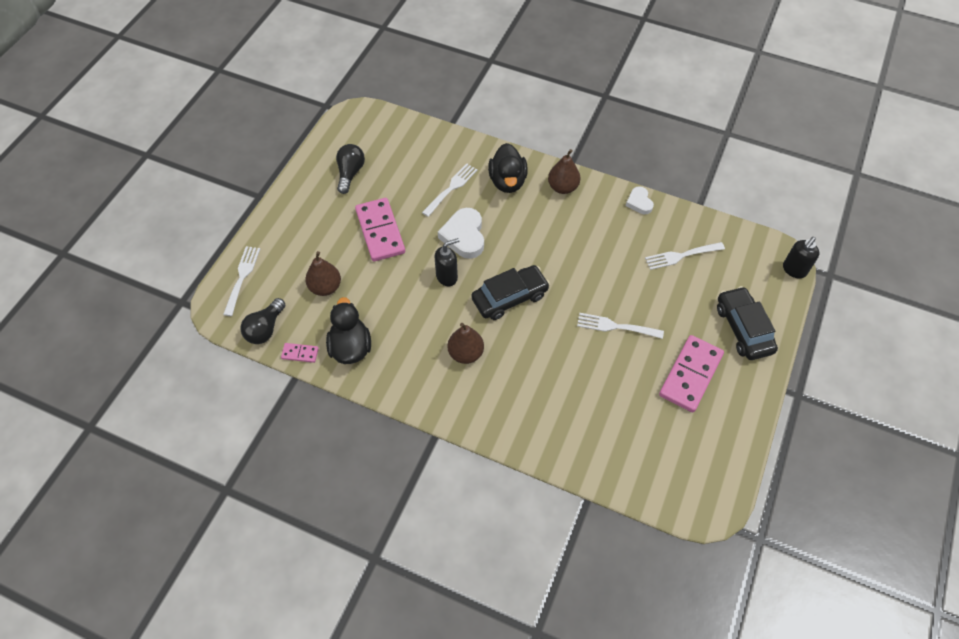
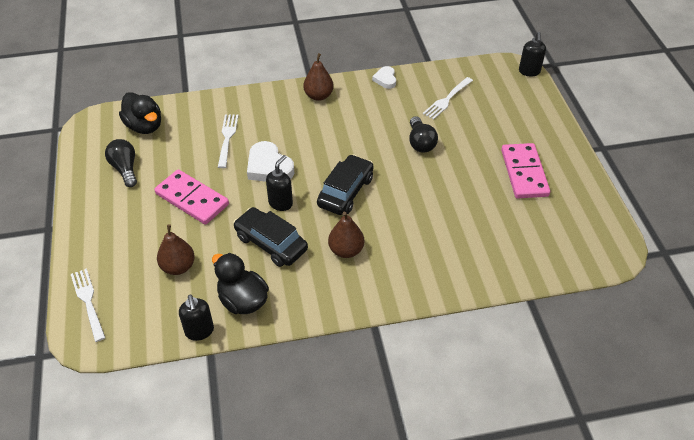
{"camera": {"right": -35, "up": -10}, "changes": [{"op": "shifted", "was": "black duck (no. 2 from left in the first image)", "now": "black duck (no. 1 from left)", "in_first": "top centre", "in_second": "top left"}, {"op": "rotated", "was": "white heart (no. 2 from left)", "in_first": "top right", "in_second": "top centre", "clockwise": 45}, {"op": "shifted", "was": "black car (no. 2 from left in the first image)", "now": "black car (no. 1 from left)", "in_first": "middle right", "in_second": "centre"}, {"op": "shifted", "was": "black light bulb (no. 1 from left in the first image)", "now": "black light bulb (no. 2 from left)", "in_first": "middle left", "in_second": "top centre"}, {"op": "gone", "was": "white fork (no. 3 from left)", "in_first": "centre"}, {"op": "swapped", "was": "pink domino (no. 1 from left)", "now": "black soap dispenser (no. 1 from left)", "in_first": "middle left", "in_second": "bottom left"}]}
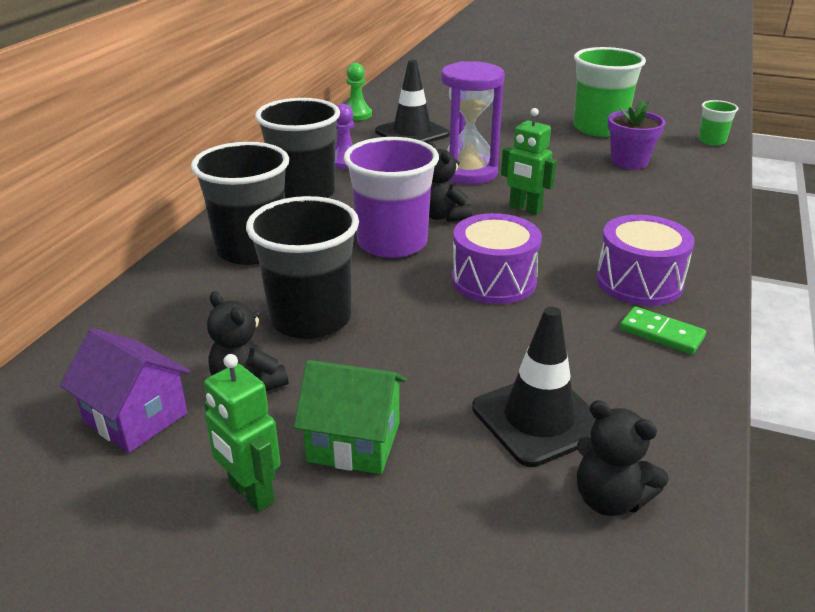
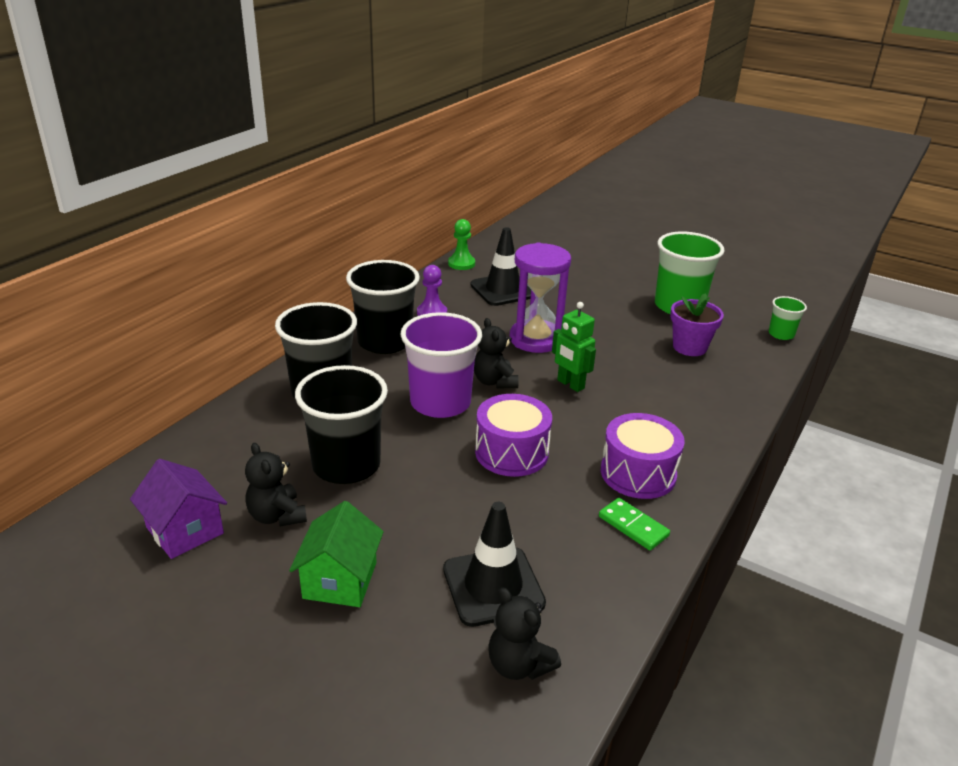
{"camera": {"right": 10, "up": 0}, "changes": [{"op": "gone", "was": "green robot (no. 1 from left)", "in_first": "bottom left"}, {"op": "rotated", "was": "green house", "in_first": "bottom centre", "in_second": "bottom centre", "clockwise": 75}]}
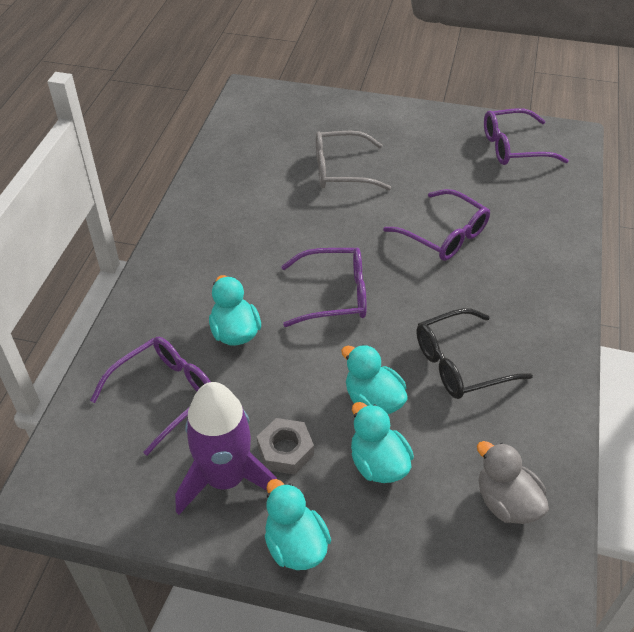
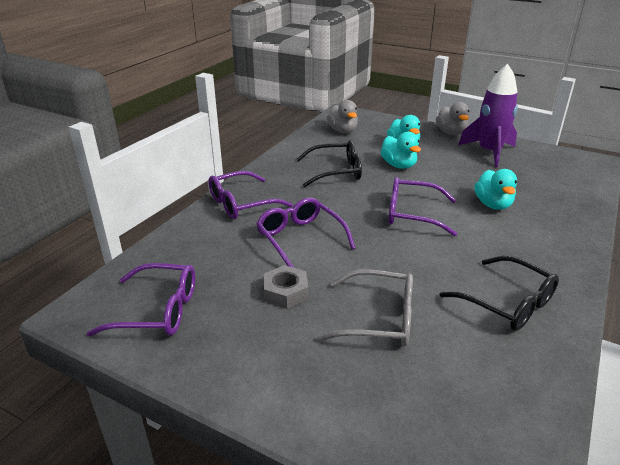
{"camera": {"right": -165, "up": -15}, "changes": [{"op": "shifted", "was": "purple glasses (no. 1 from left in the first image)", "now": "purple glasses (no. 2 from left)", "in_first": "middle left", "in_second": "centre"}, {"op": "shifted", "was": "grey nut", "in_first": "bottom centre", "in_second": "centre"}, {"op": "repainted", "was": "turquoise duck (no. 2 from left)", "now": "grey duck (no. 2 from left)", "in_first": "bottom centre", "in_second": "top right"}, {"op": "new", "now": "black glasses (no. 2 from left)", "in_second": "middle right"}]}
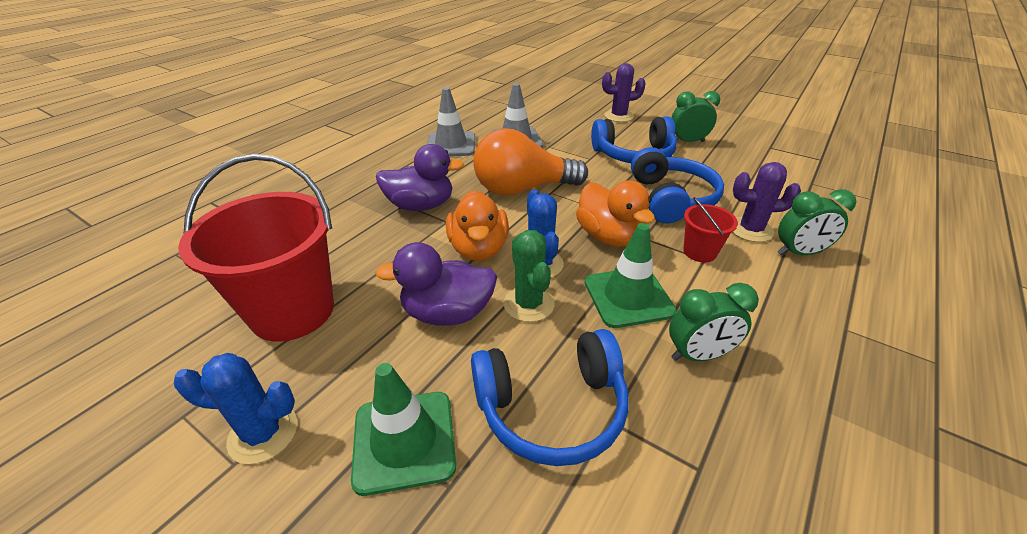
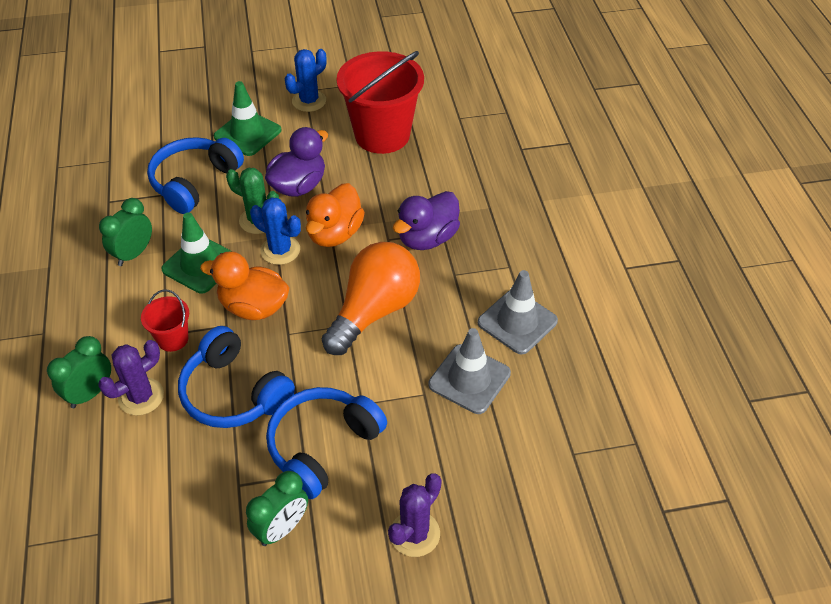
{"camera": {"right": 135, "up": 10}, "changes": [{"op": "rotated", "was": "orange duck (no. 1 from left in the first image)", "in_first": "centre", "in_second": "centre", "clockwise": -105}]}
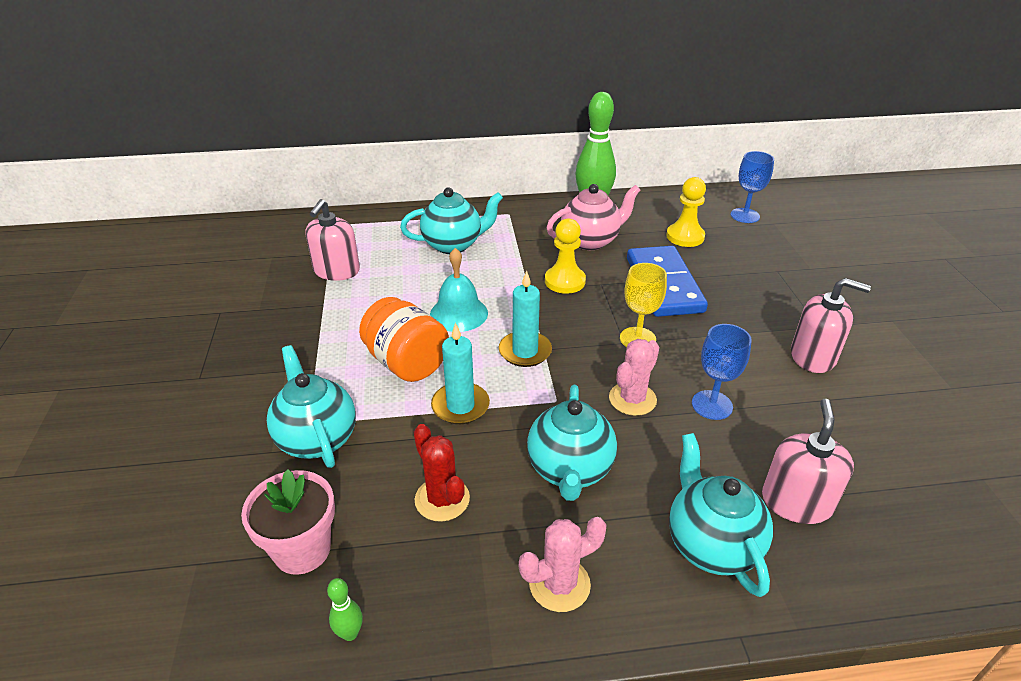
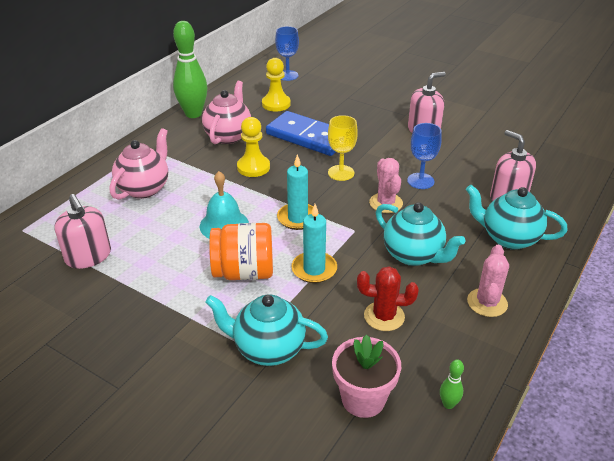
{"camera": {"right": -50, "up": 0}, "changes": [{"op": "repainted", "was": "turquoise teapot (no. 2 from left)", "now": "pink teapot (no. 1 from left)", "in_first": "top centre", "in_second": "middle left"}]}
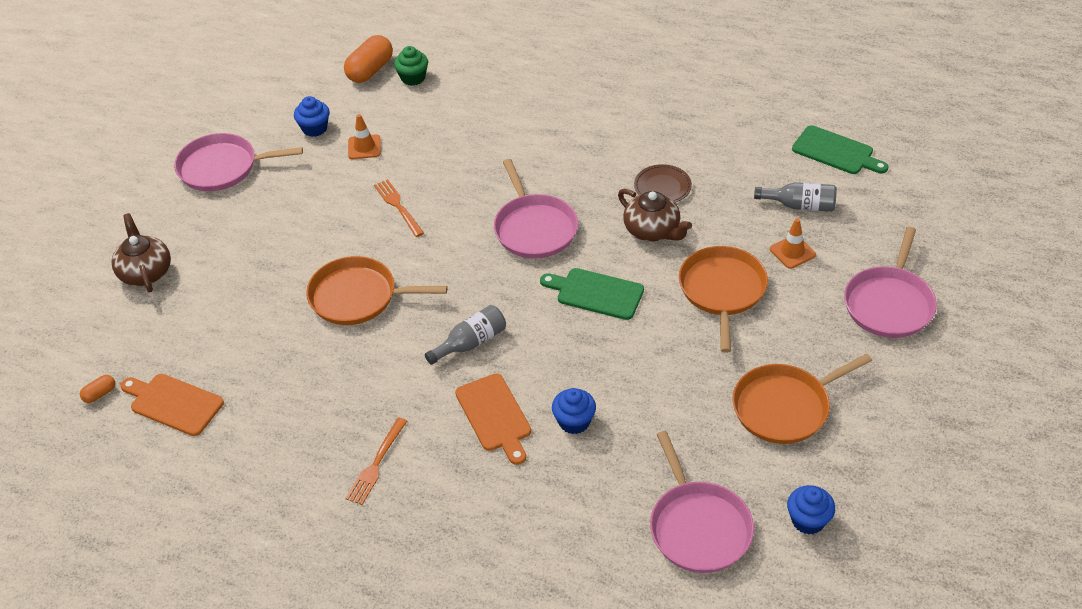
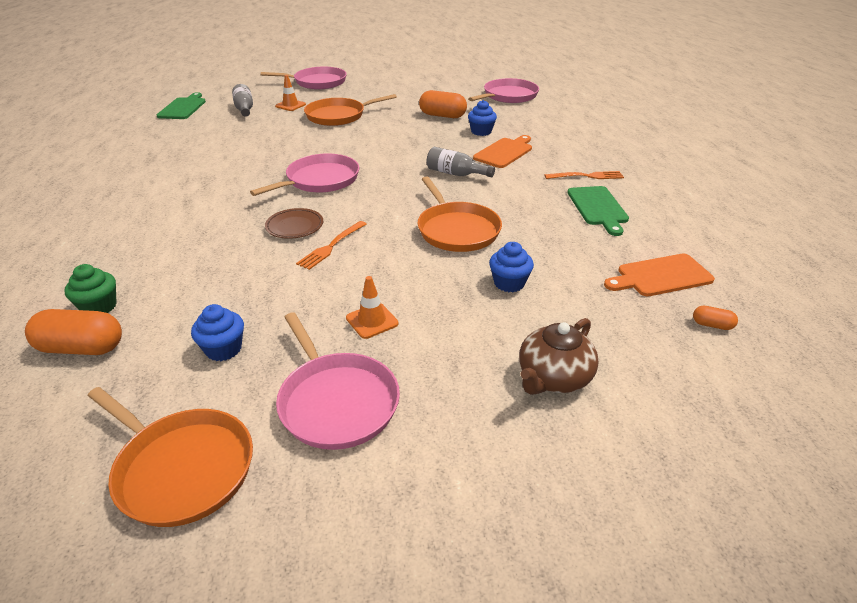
{"camera": {"right": -120, "up": -10}, "changes": [{"op": "shifted", "was": "orange traffic cone (no. 1 from left in the first image)", "now": "orange traffic cone (no. 2 from left)", "in_first": "top centre", "in_second": "centre"}, {"op": "shifted", "was": "brown plate", "in_first": "top centre", "in_second": "centre"}, {"op": "gone", "was": "brown teapot (no. 2 from left)", "in_first": "centre"}, {"op": "shifted", "was": "green cutting board (no. 1 from left in the first image)", "now": "green cutting board (no. 2 from left)", "in_first": "centre", "in_second": "middle right"}, {"op": "shifted", "was": "orange pan (no. 3 from left in the first image)", "now": "orange pan (no. 1 from left)", "in_first": "middle right", "in_second": "bottom left"}, {"op": "rotated", "was": "orange cutting board (no. 1 from left in the first image)", "in_first": "middle left", "in_second": "middle right", "clockwise": 75}, {"op": "shifted", "was": "blue cupcake (no. 3 from left)", "in_first": "bottom right", "in_second": "centre"}, {"op": "new", "now": "orange capsule (no. 2 from left)", "in_second": "top centre"}]}
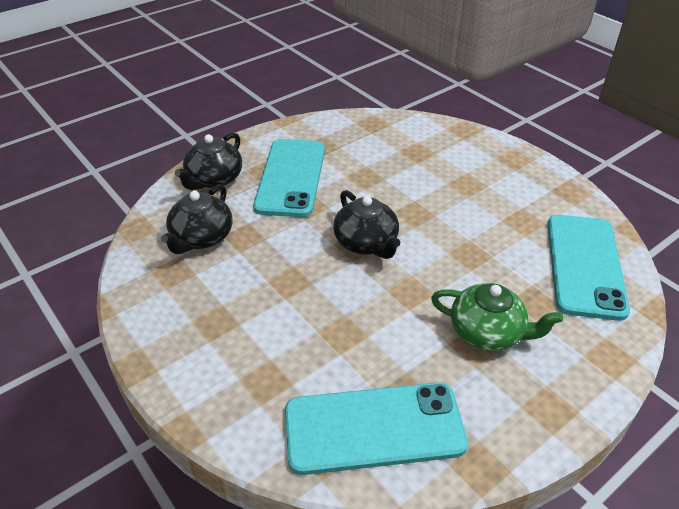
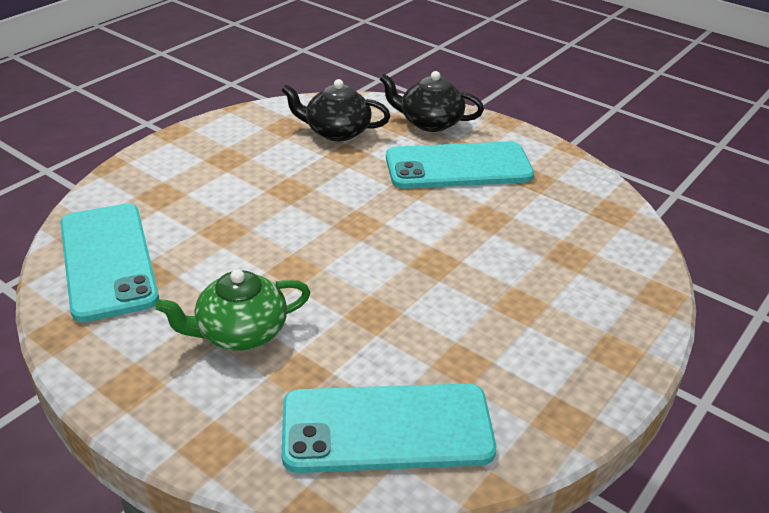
{"camera": {"right": 75, "up": -5}, "changes": [{"op": "gone", "was": "black teapot (no. 3 from left)", "in_first": "centre"}, {"op": "rotated", "was": "green teapot", "in_first": "middle right", "in_second": "middle left", "clockwise": 60}]}
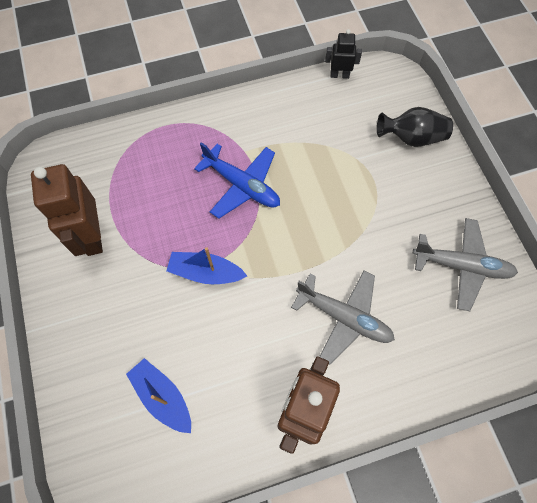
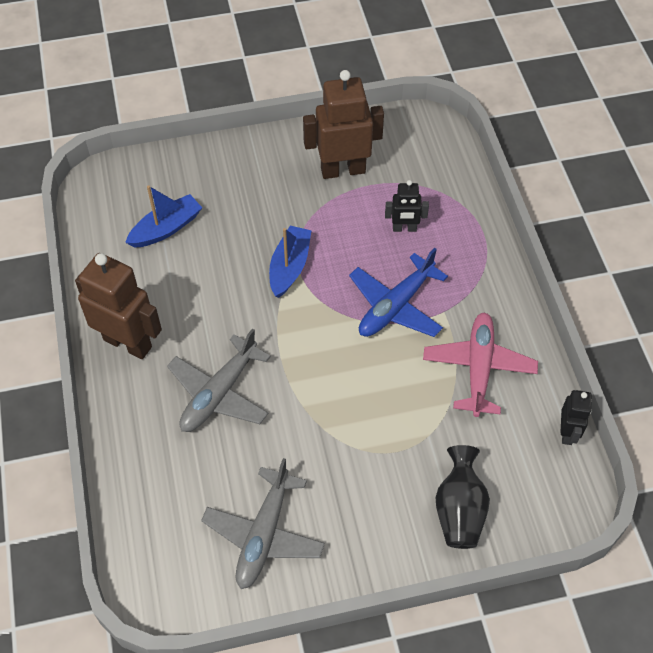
{"camera": {"right": 95, "up": -10}, "changes": [{"op": "new", "now": "black robot (no. 1 from left)", "in_second": "top centre"}, {"op": "new", "now": "pink plane", "in_second": "middle right"}]}
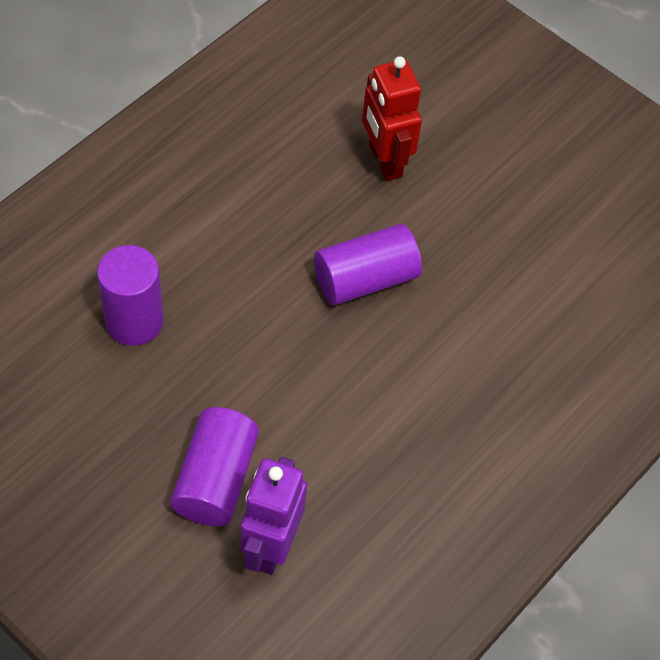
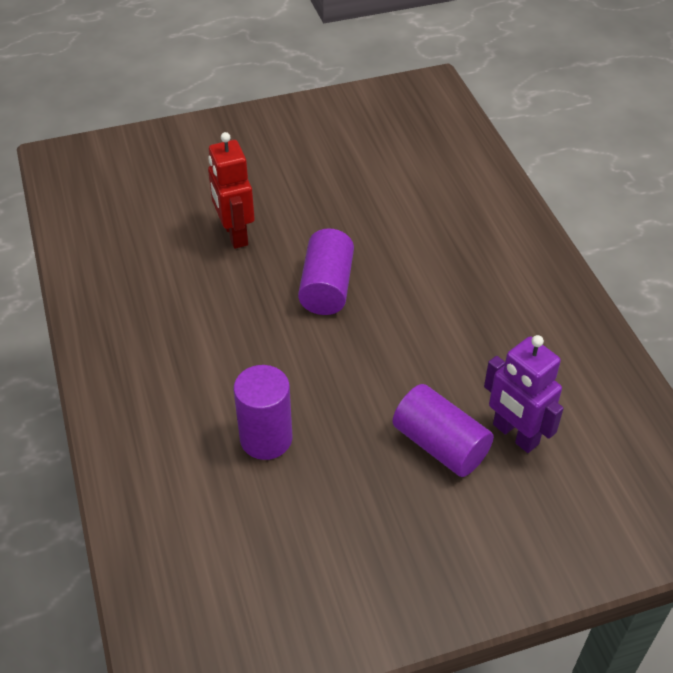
{"camera": {"right": -55, "up": -10}, "changes": [{"op": "rotated", "was": "red robot", "in_first": "top centre", "in_second": "top centre", "clockwise": 60}]}
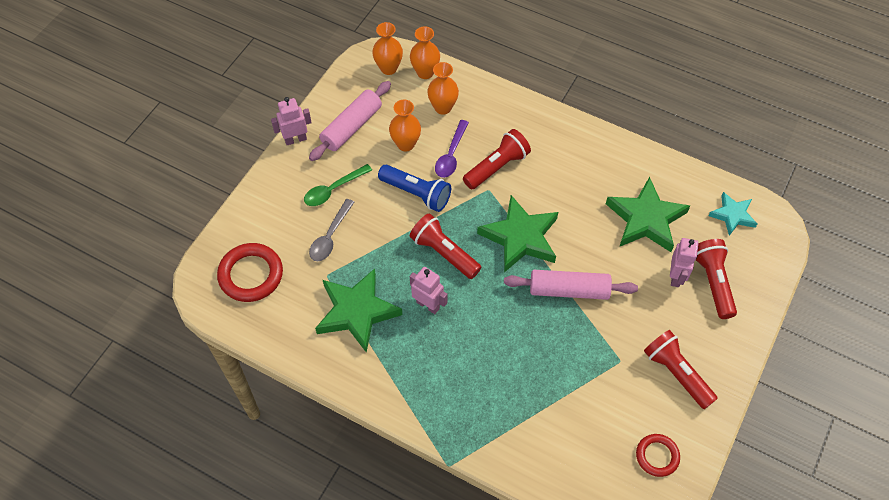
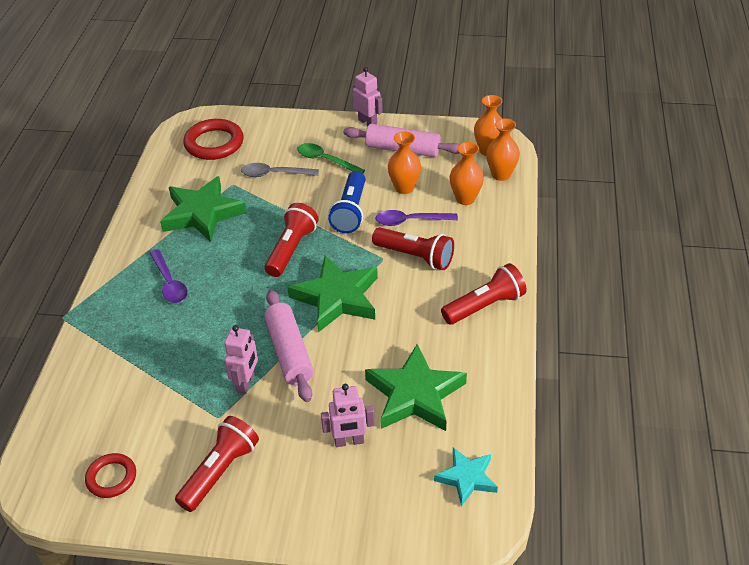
{"camera": {"right": 70, "up": -15}, "changes": [{"op": "shifted", "was": "red flashlight (no. 4 from left)", "in_first": "middle right", "in_second": "centre"}, {"op": "shifted", "was": "pink robot (no. 2 from left in the first image)", "now": "pink robot (no. 1 from left)", "in_first": "centre", "in_second": "middle left"}, {"op": "new", "now": "purple spoon (no. 1 from left)", "in_second": "middle left"}]}
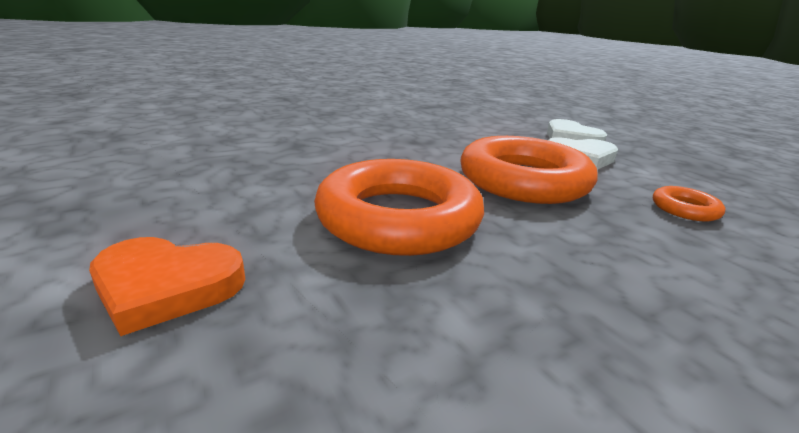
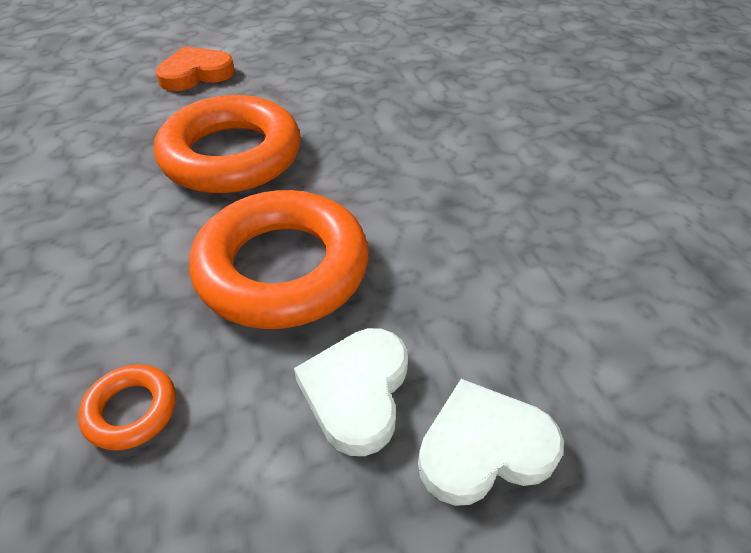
{"camera": {"right": 105, "up": 20}, "changes": [{"op": "rotated", "was": "orange heart", "in_first": "middle left", "in_second": "top left", "clockwise": 45}]}
